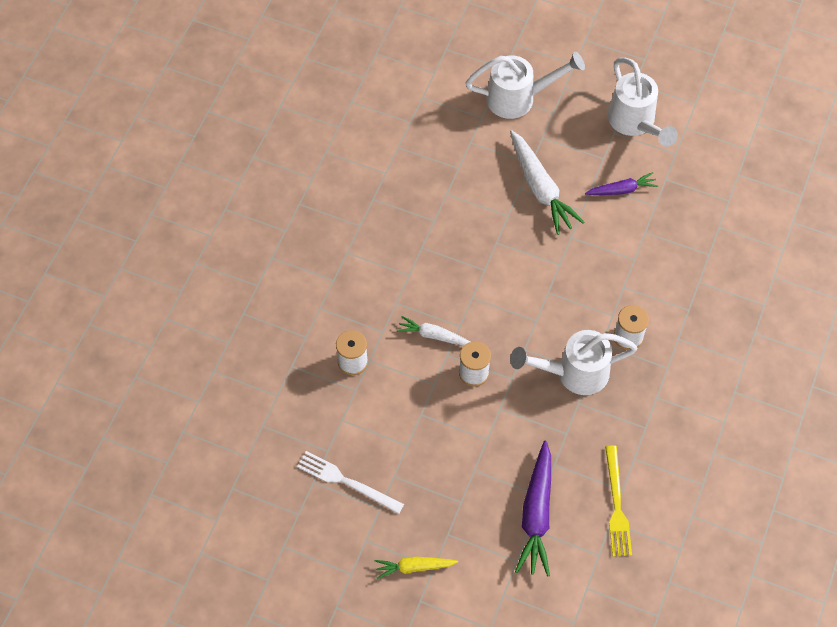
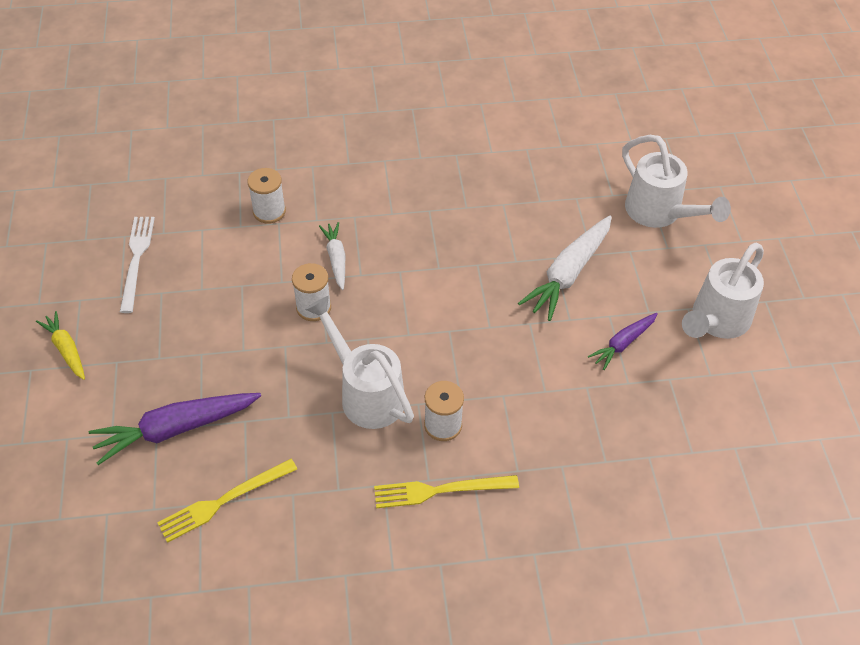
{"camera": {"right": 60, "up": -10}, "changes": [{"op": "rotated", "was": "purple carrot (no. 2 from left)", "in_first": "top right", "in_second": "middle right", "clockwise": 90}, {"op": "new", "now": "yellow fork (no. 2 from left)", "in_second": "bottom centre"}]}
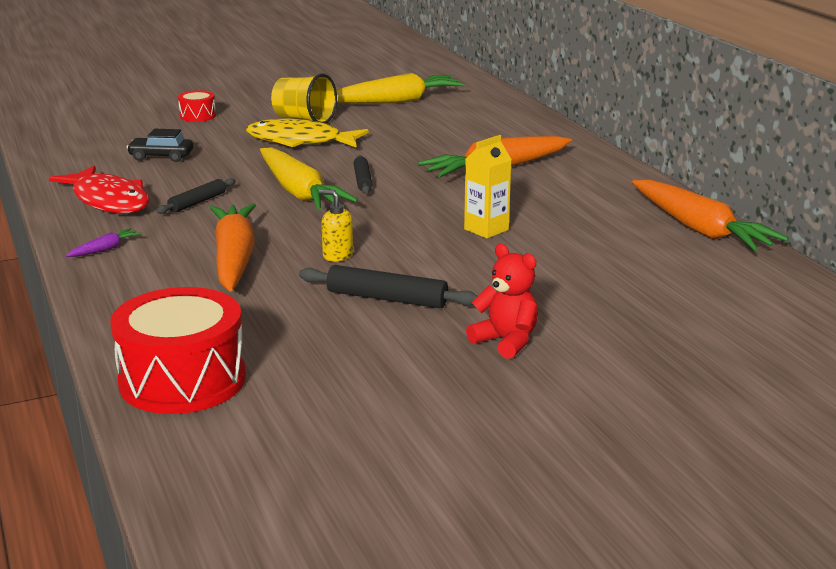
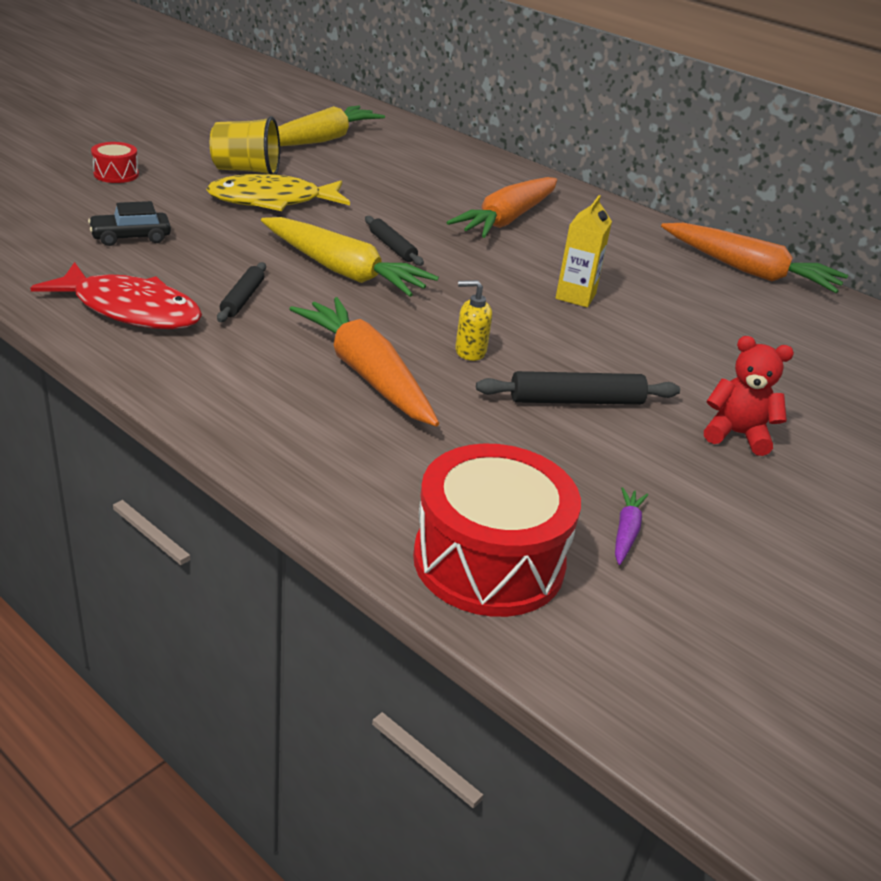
{"camera": {"right": -30, "up": 10}, "changes": [{"op": "shifted", "was": "purple carrot", "in_first": "middle left", "in_second": "middle right"}]}
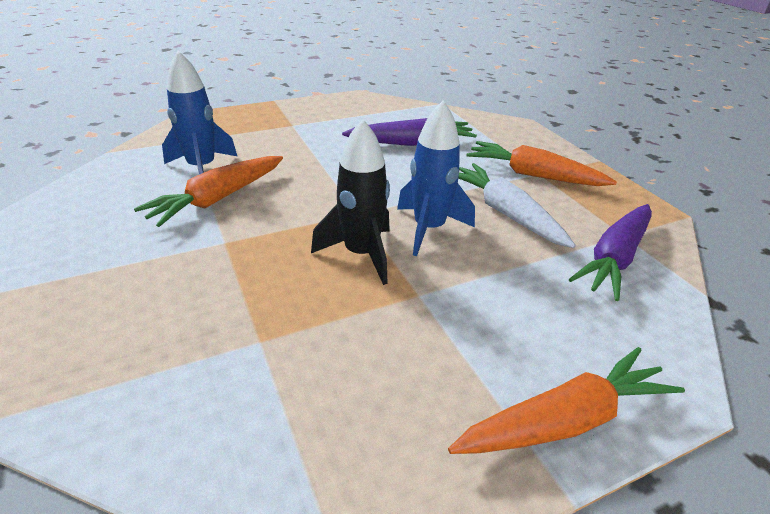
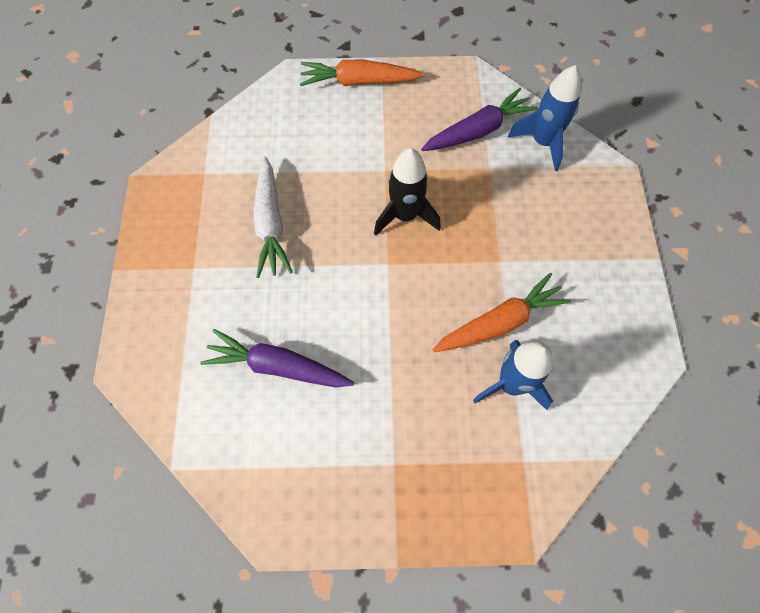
{"camera": {"right": -155, "up": 30}, "changes": [{"op": "shifted", "was": "blue rocket (no. 2 from left)", "in_first": "centre", "in_second": "top right"}, {"op": "gone", "was": "orange carrot (no. 2 from left)", "in_first": "top right"}, {"op": "shifted", "was": "purple carrot (no. 2 from left)", "in_first": "middle right", "in_second": "top centre"}]}
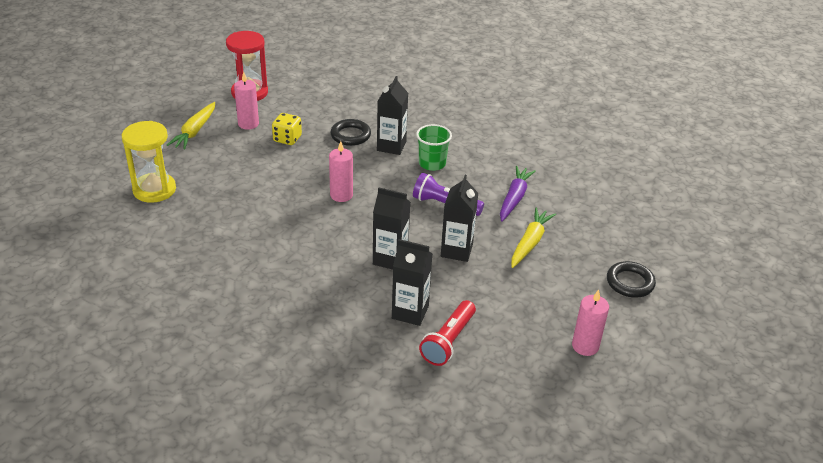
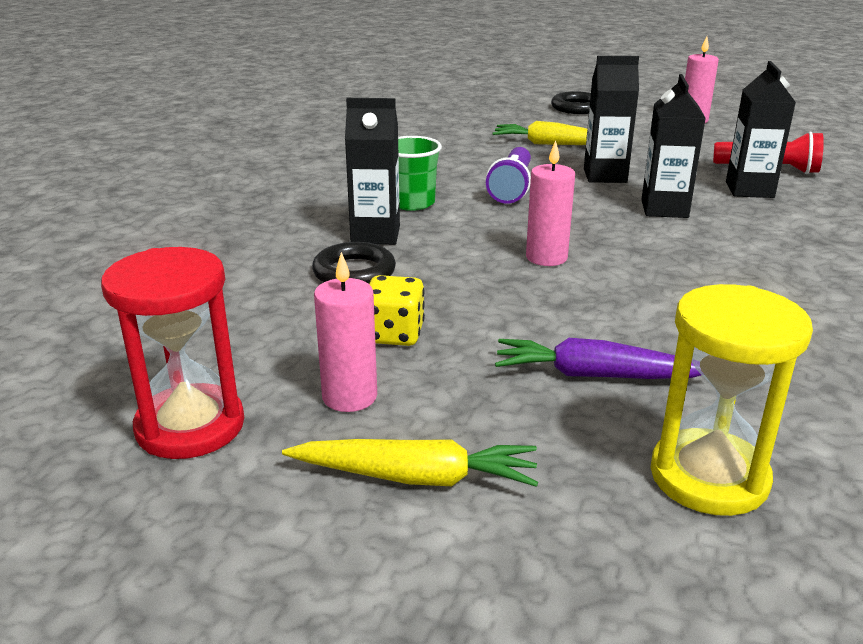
{"camera": {"right": -100, "up": -10}, "changes": [{"op": "shifted", "was": "purple carrot", "in_first": "centre", "in_second": "middle right"}]}
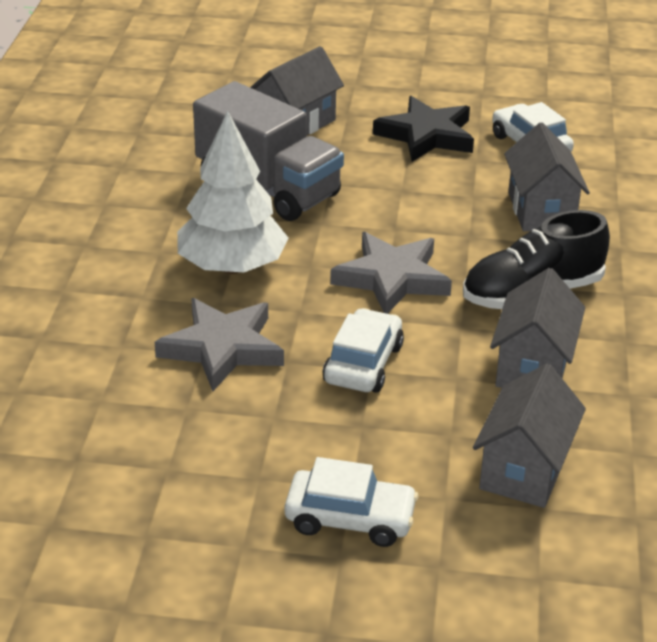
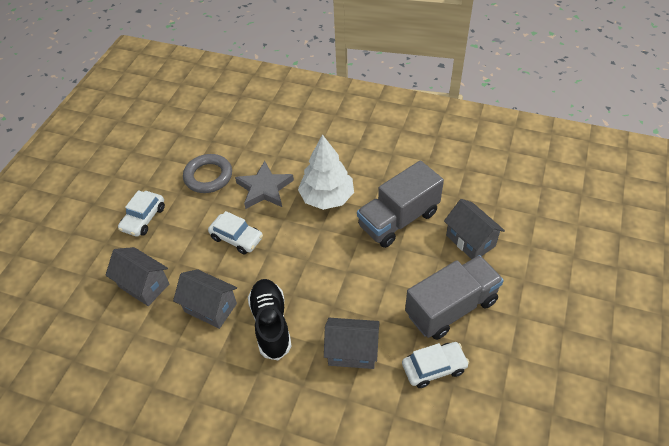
{"camera": {"right": 105, "up": 15}, "changes": [{"op": "swapped", "was": "black star", "now": "grey truck (no. 2 from left)", "in_first": "top centre", "in_second": "middle right"}, {"op": "gone", "was": "grey star (no. 2 from left)", "in_first": "centre"}, {"op": "new", "now": "grey ring", "in_second": "middle left"}]}
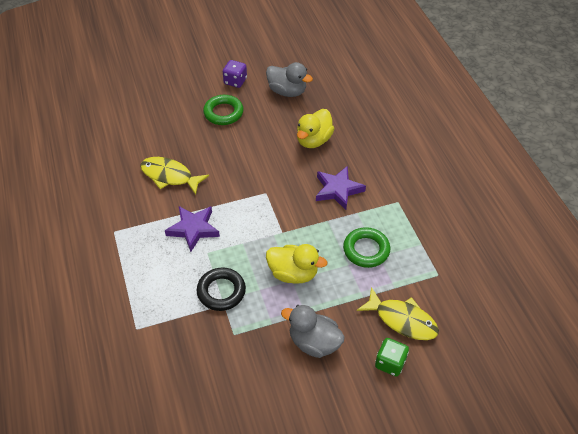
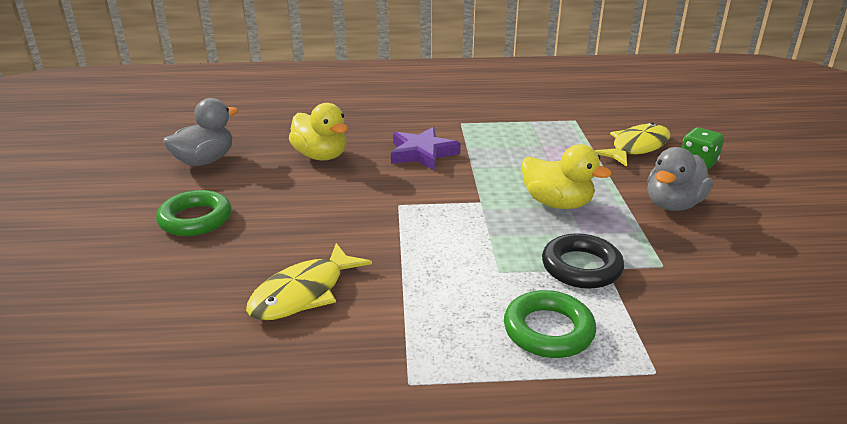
{"camera": {"right": -75, "up": -20}, "changes": [{"op": "gone", "was": "purple dice", "in_first": "top centre"}, {"op": "gone", "was": "purple star (no. 1 from left)", "in_first": "middle left"}, {"op": "shifted", "was": "green ring (no. 2 from left)", "in_first": "centre", "in_second": "bottom centre"}, {"op": "rotated", "was": "yellow duck (no. 1 from left in the first image)", "in_first": "centre", "in_second": "middle right", "clockwise": 90}]}
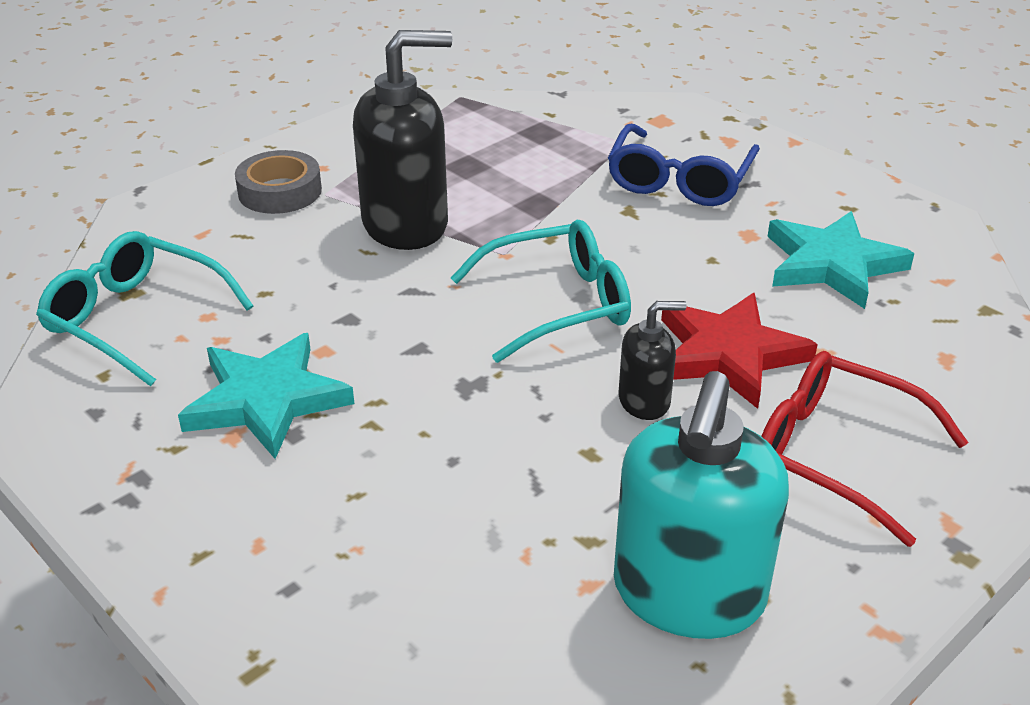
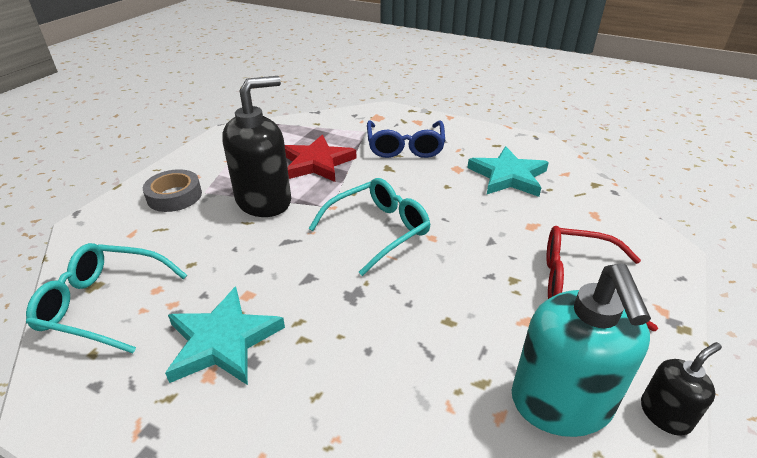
{"camera": {"right": -20, "up": 0}, "changes": [{"op": "shifted", "was": "red star", "in_first": "middle right", "in_second": "centre"}, {"op": "shifted", "was": "black soap dispenser (no. 2 from left)", "in_first": "centre", "in_second": "bottom right"}]}
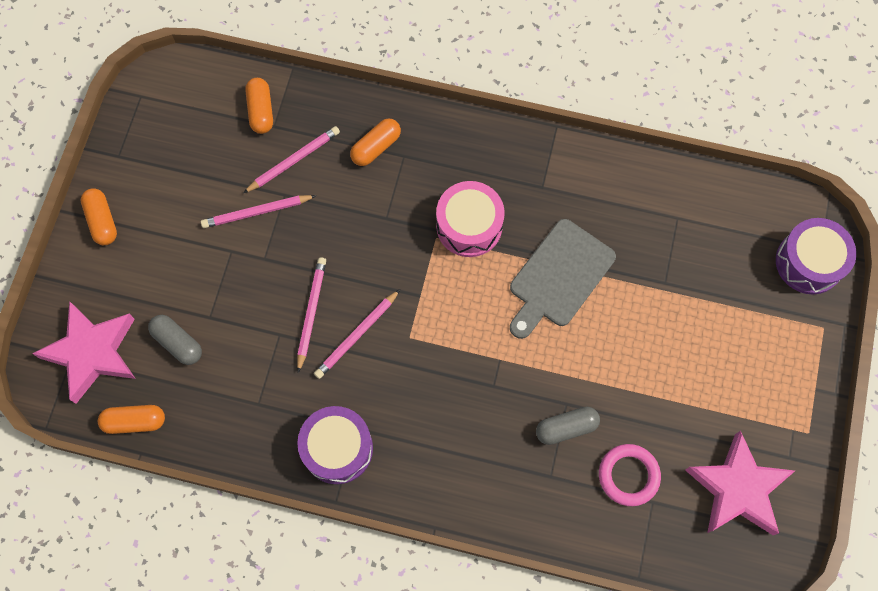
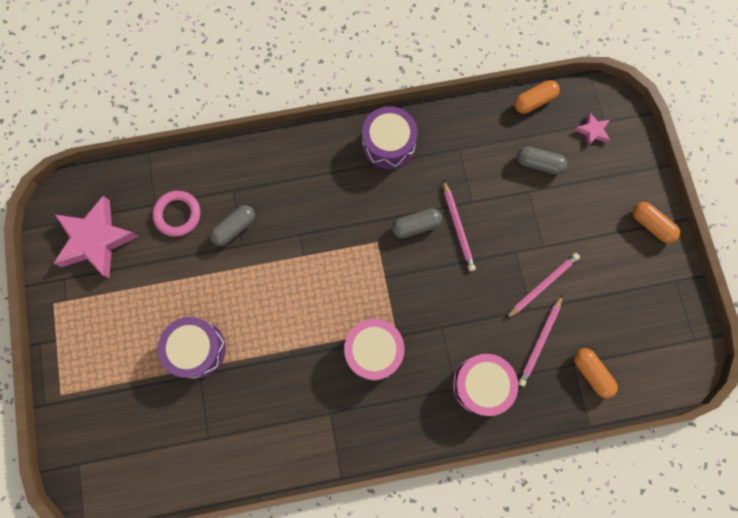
{"camera": {"right": 155, "up": 5}, "changes": [{"op": "swapped", "was": "orange capsule (no. 4 from left)", "now": "pink drum (no. 2 from left)", "in_first": "top centre", "in_second": "bottom centre"}, {"op": "shifted", "was": "purple drum (no. 2 from left in the first image)", "now": "purple drum (no. 1 from left)", "in_first": "middle right", "in_second": "bottom left"}, {"op": "gone", "was": "grey cutting board", "in_first": "centre"}, {"op": "swapped", "was": "pink pencil (no. 4 from left)", "now": "grey capsule (no. 2 from left)", "in_first": "centre", "in_second": "centre"}, {"op": "scaled", "was": "pink star (no. 1 from left in the first image)", "in_first": "middle left", "in_second": "top right", "ratio": 0.45}]}
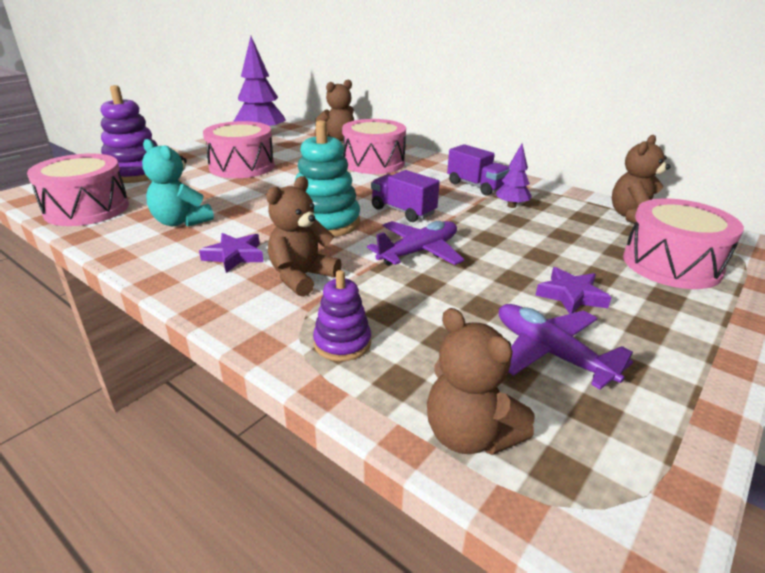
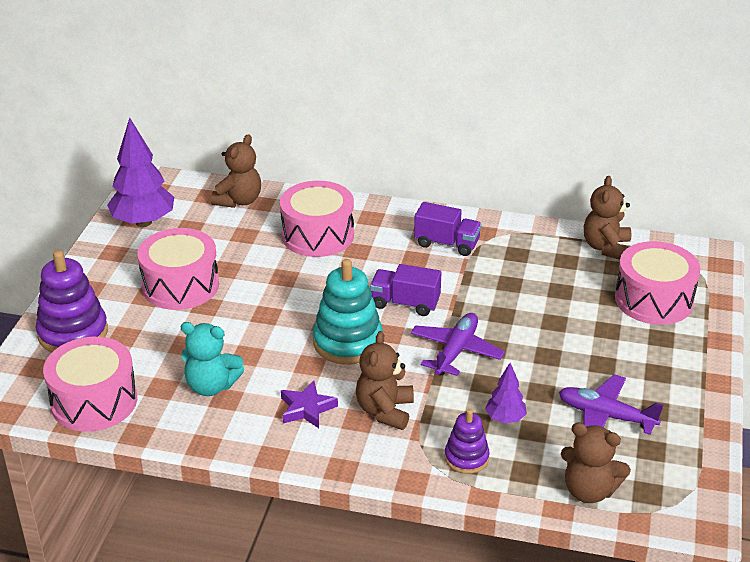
{"camera": {"right": -25, "up": 5}, "changes": [{"op": "shifted", "was": "purple tree (no. 2 from left)", "in_first": "top right", "in_second": "bottom right"}, {"op": "gone", "was": "purple star (no. 2 from left)", "in_first": "middle right"}]}
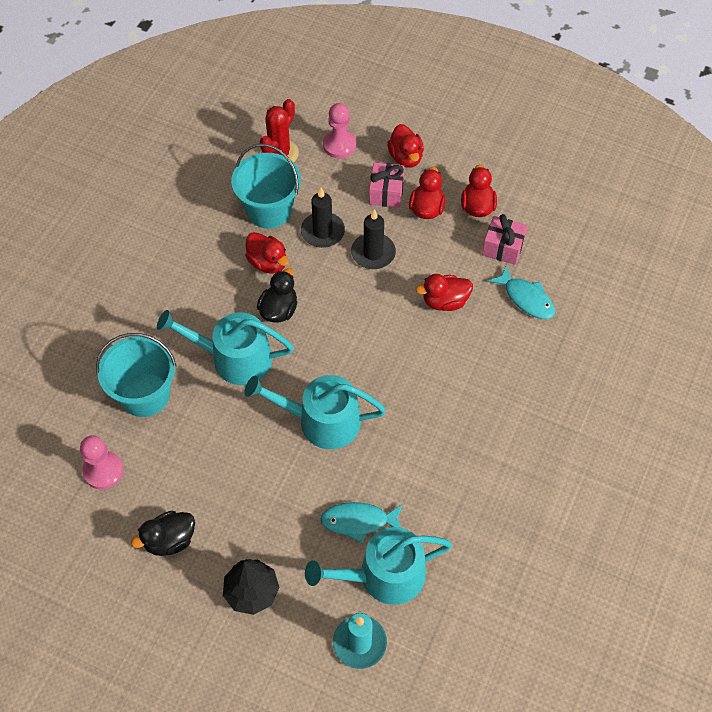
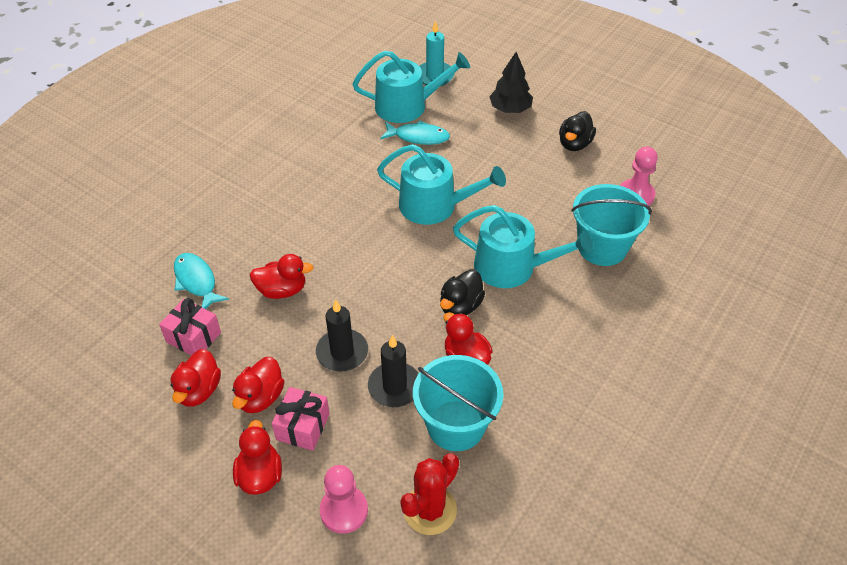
{"camera": {"right": -170, "up": -10}, "changes": [{"op": "rotated", "was": "black duck (no. 1 from left in the first image)", "in_first": "bottom left", "in_second": "top right", "clockwise": 135}]}
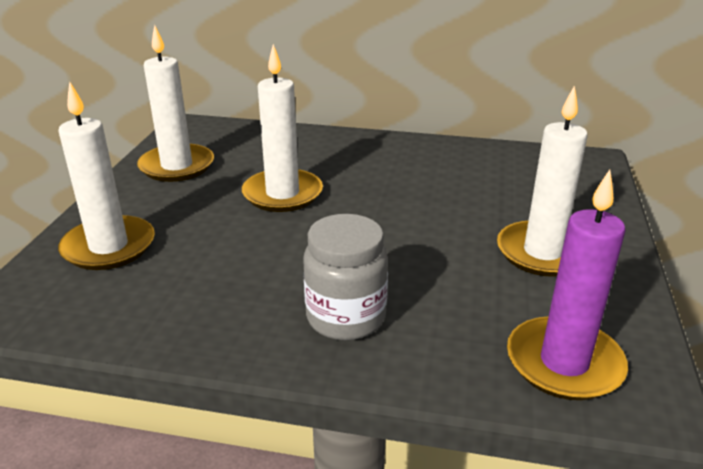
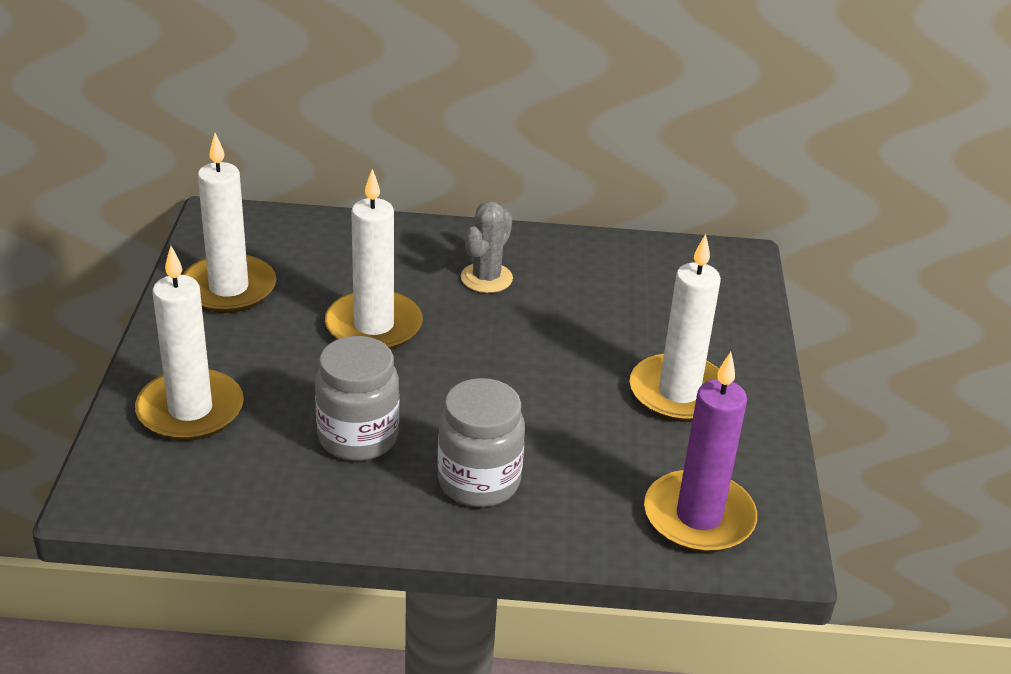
{"camera": {"right": -10, "up": 5}, "changes": [{"op": "new", "now": "grey cactus", "in_second": "centre"}, {"op": "new", "now": "grey jar (no. 1 from left)", "in_second": "centre"}]}
